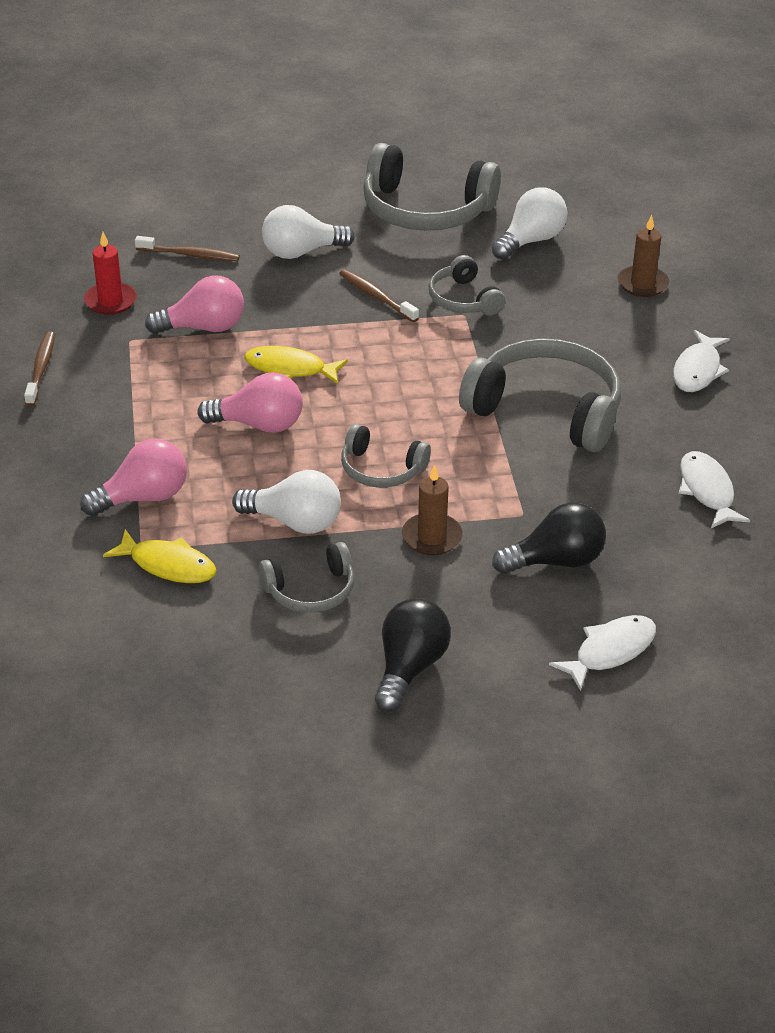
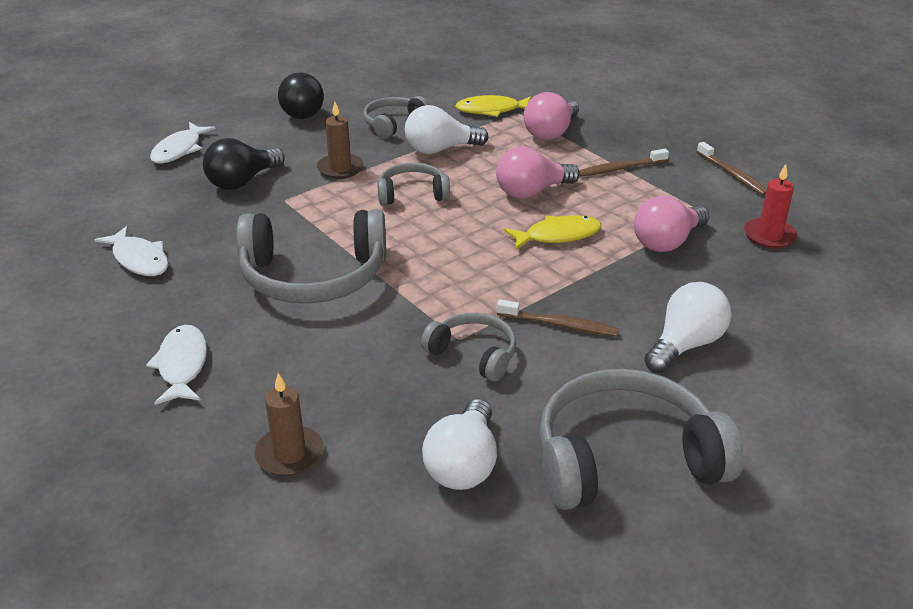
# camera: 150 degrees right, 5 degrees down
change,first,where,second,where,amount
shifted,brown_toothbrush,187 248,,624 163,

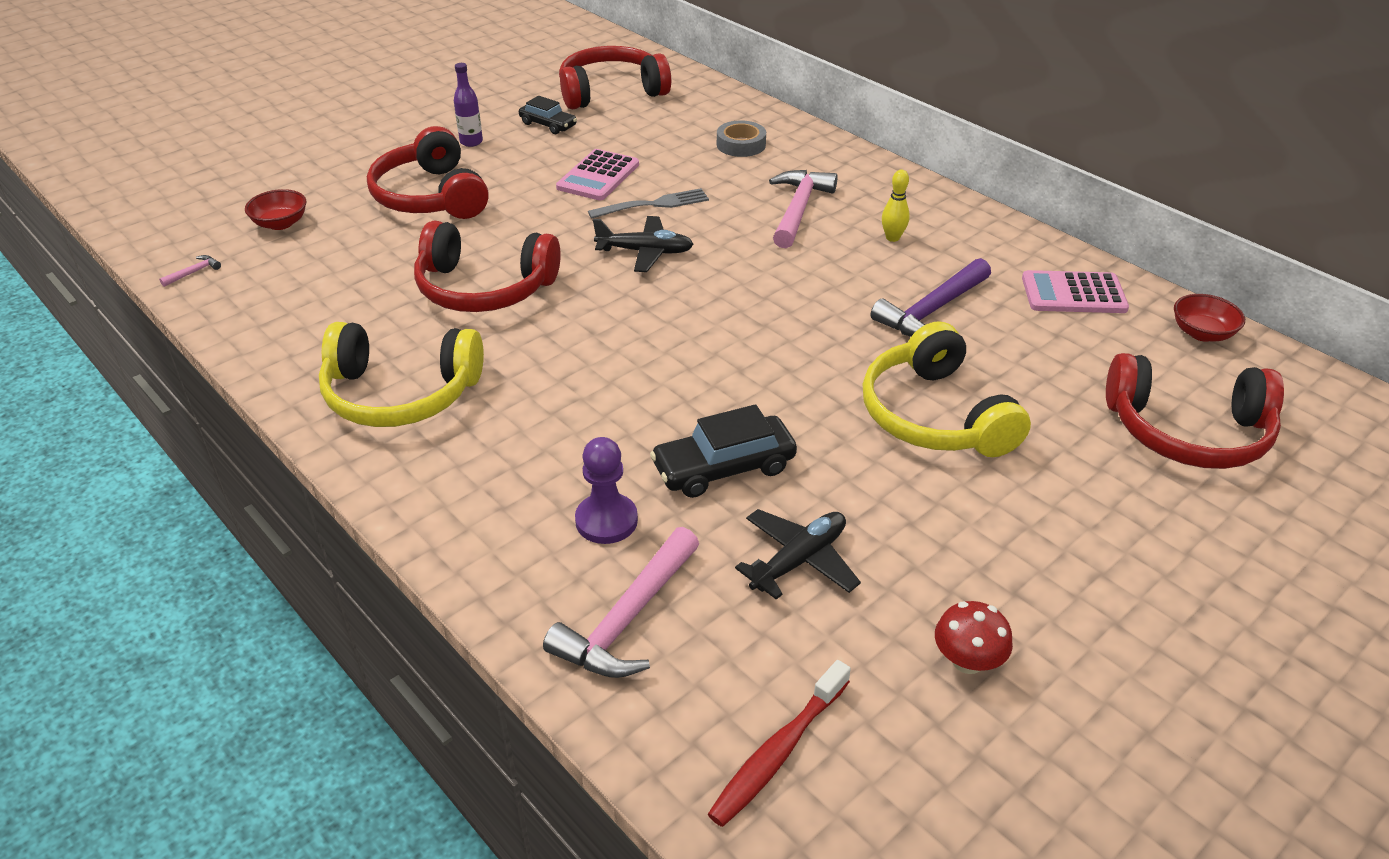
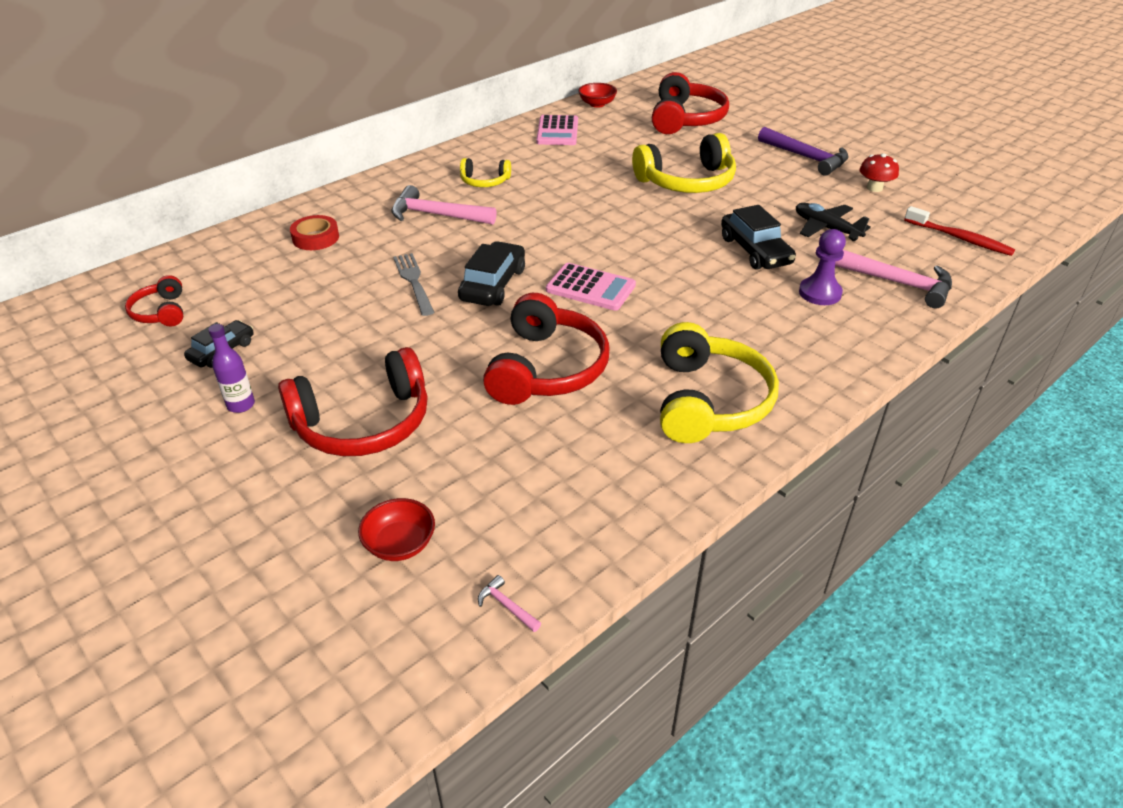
# camera: 90 degrees left, 0 degrees up
change,first,where,second,where,amount
scaled,red_headphones,615 77,,154 301,x0.52
repainted,grey_tape,741 138,red_tape,314 232,
shifted,pink_calculator,597 174,,591 287,
swapped,yellow_bowling_pin,896 206,yellow_headphones,485 172,
swapped,black_plane,643 244,black_car,491 273,
shifted,purple_hammer,931 297,,803 151,

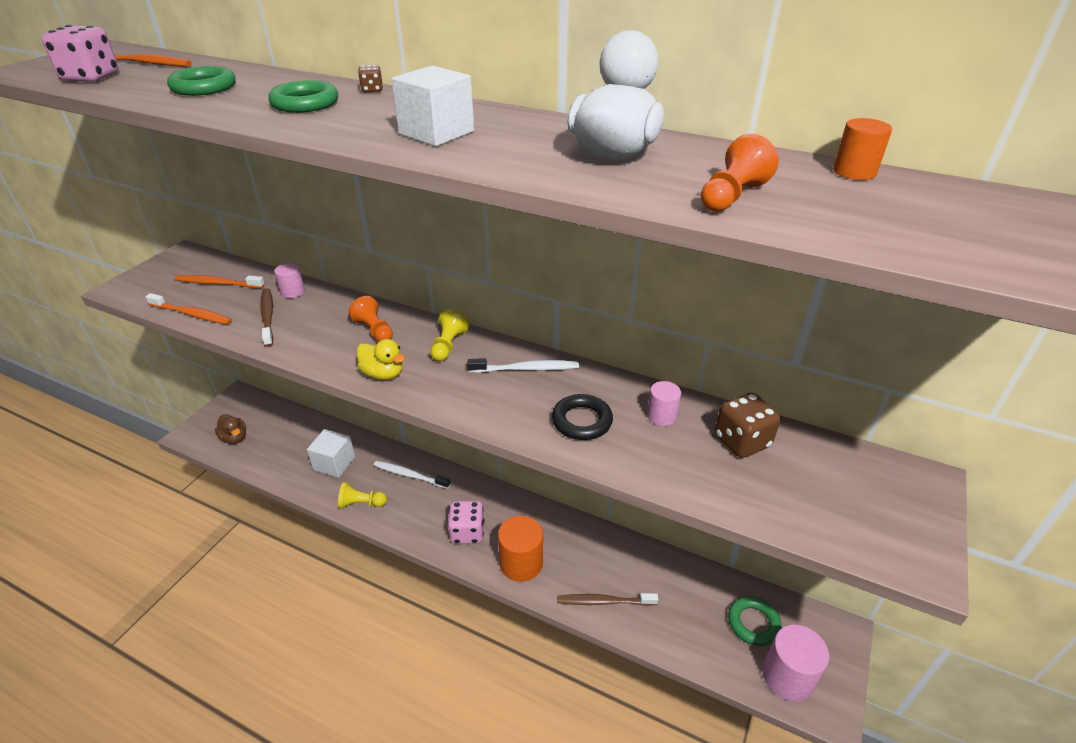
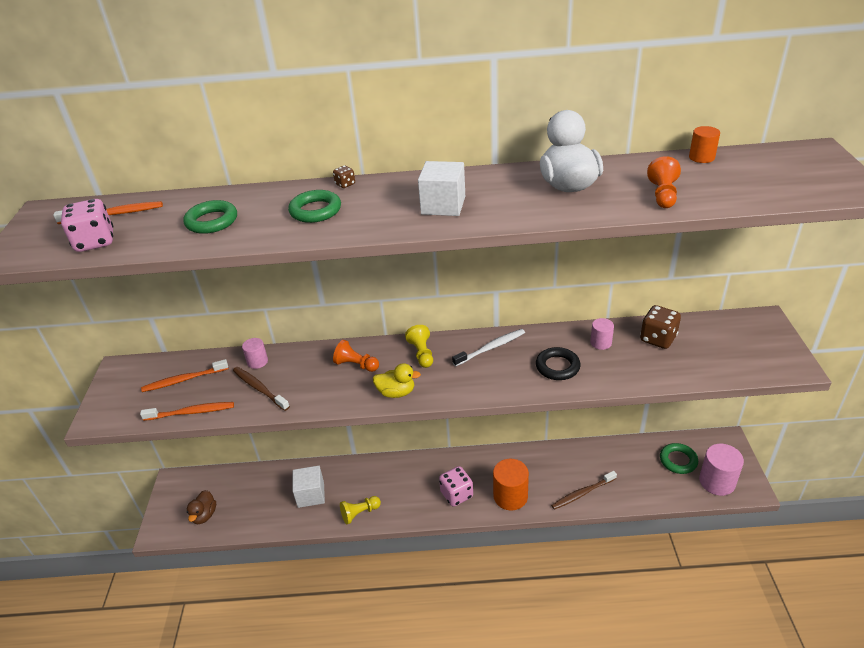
# camera: 25 degrees left, 0 degrees up
change,first,where,second,where,amount
rotated,brown_duck,230 429,,201 507,75 degrees clockwise
gone,white_toothbrush,412 475,,,

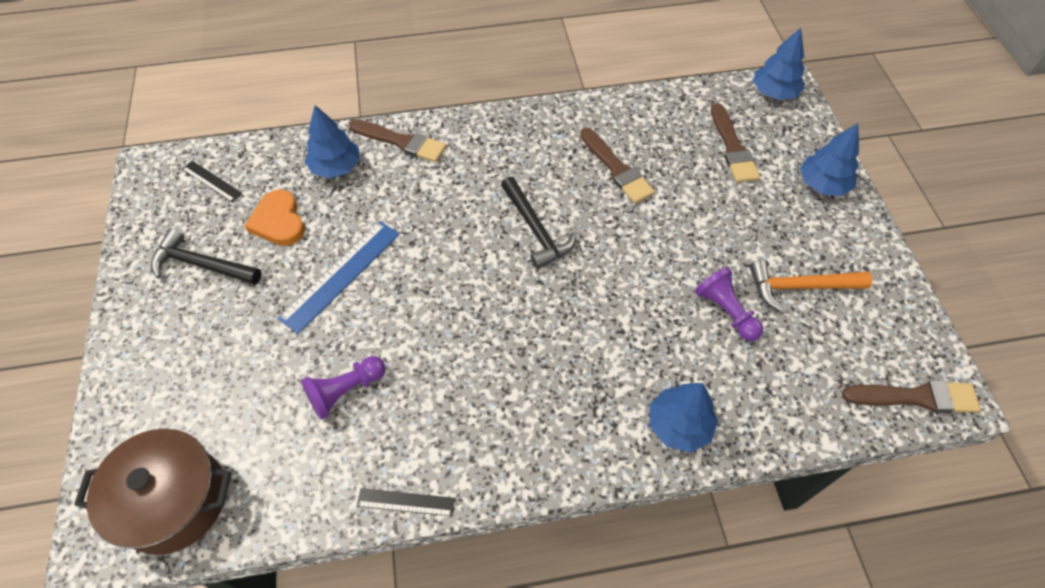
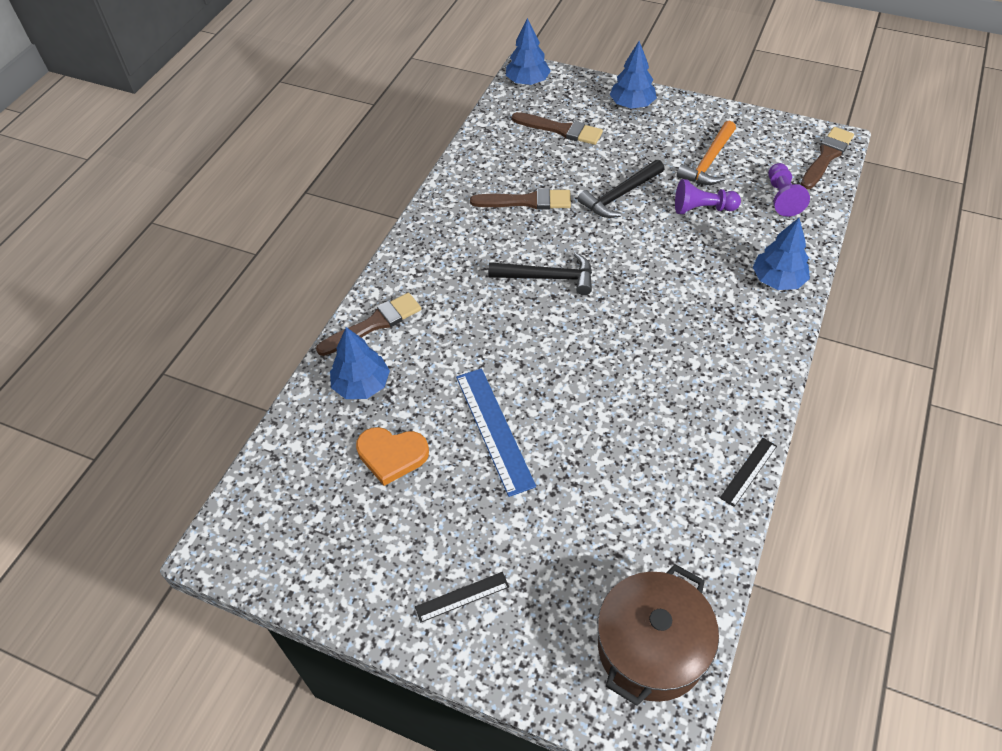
# camera: 55 degrees left, 5 degrees down
change,first,where,second,where,amount
shifted,black_ruler,212 181,,462 597,
shifted,black_hammer,206 256,,620 188,
shifted,purple_pawn,343 388,,789 190,

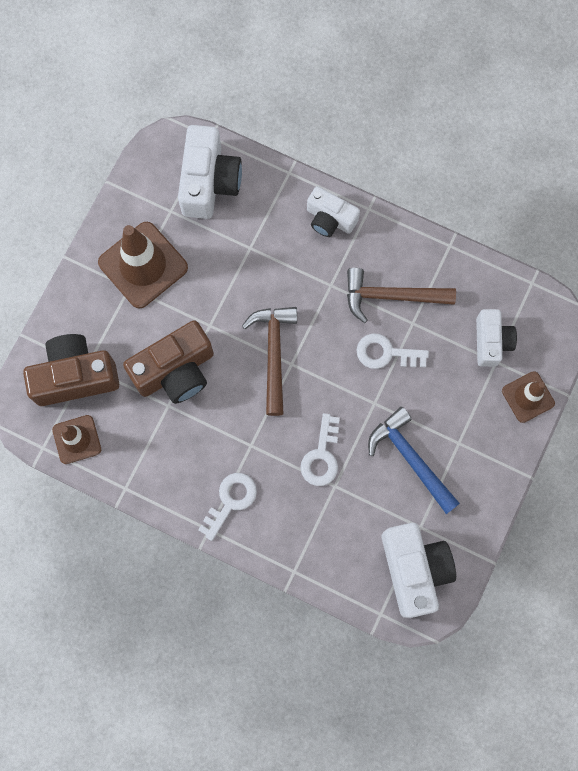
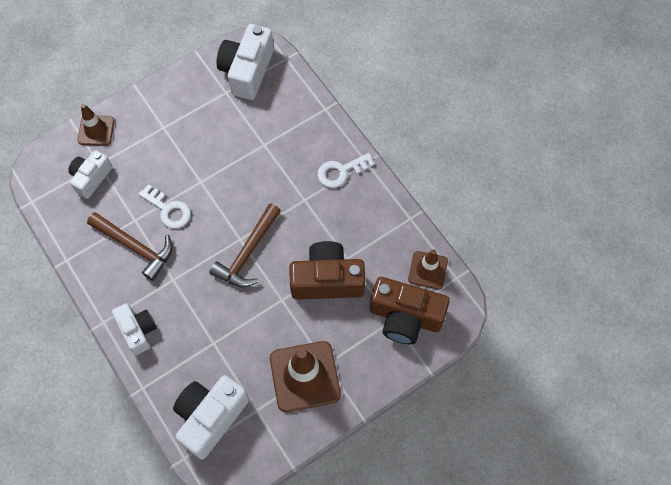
# camera: 150 degrees left, 10 degrees down
change,first,where,second,where,amount
gone,blue_hammer,414 460,,,
gone,white_key,320 449,,,

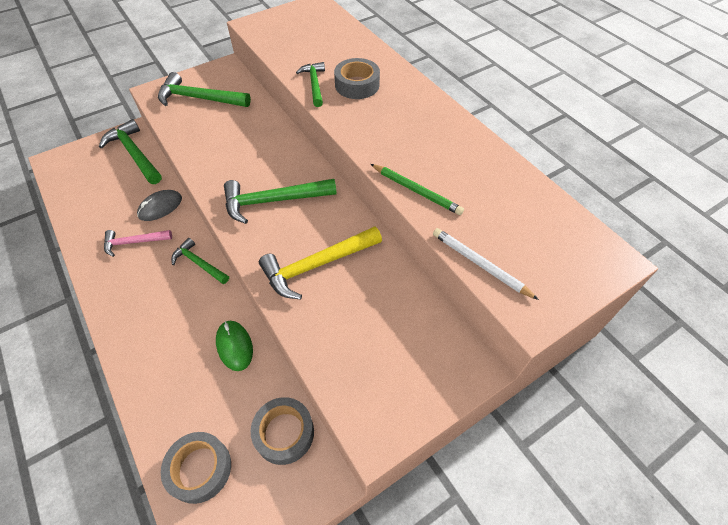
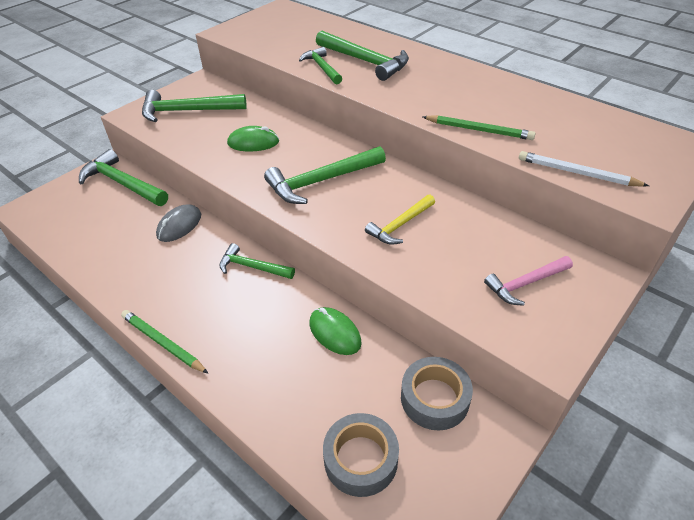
# camera: 15 degrees left, 10 degrees down
change,first,where,second,where,amount
swapped,grey_tape,357 78,green_hammer,362 56,
scaled,yellow_hammer,320 263,,400 219,x0.62
shifted,pink_hammer,138 243,,528 281,
new,,,green_mouse,253 138,
new,,,green_pencil,164 341,

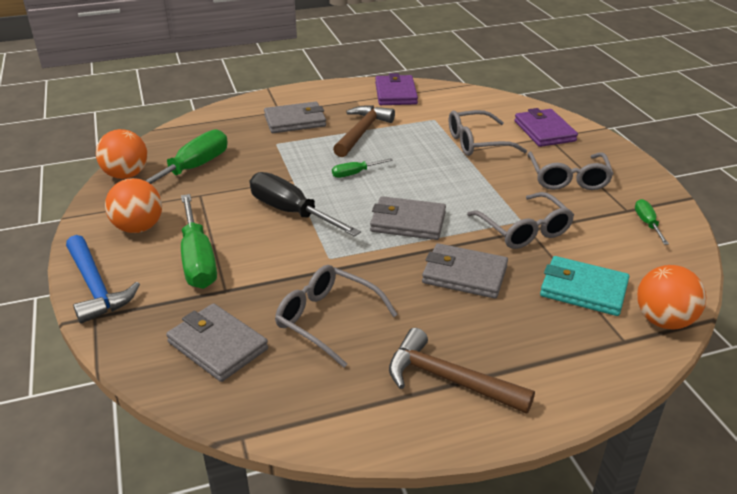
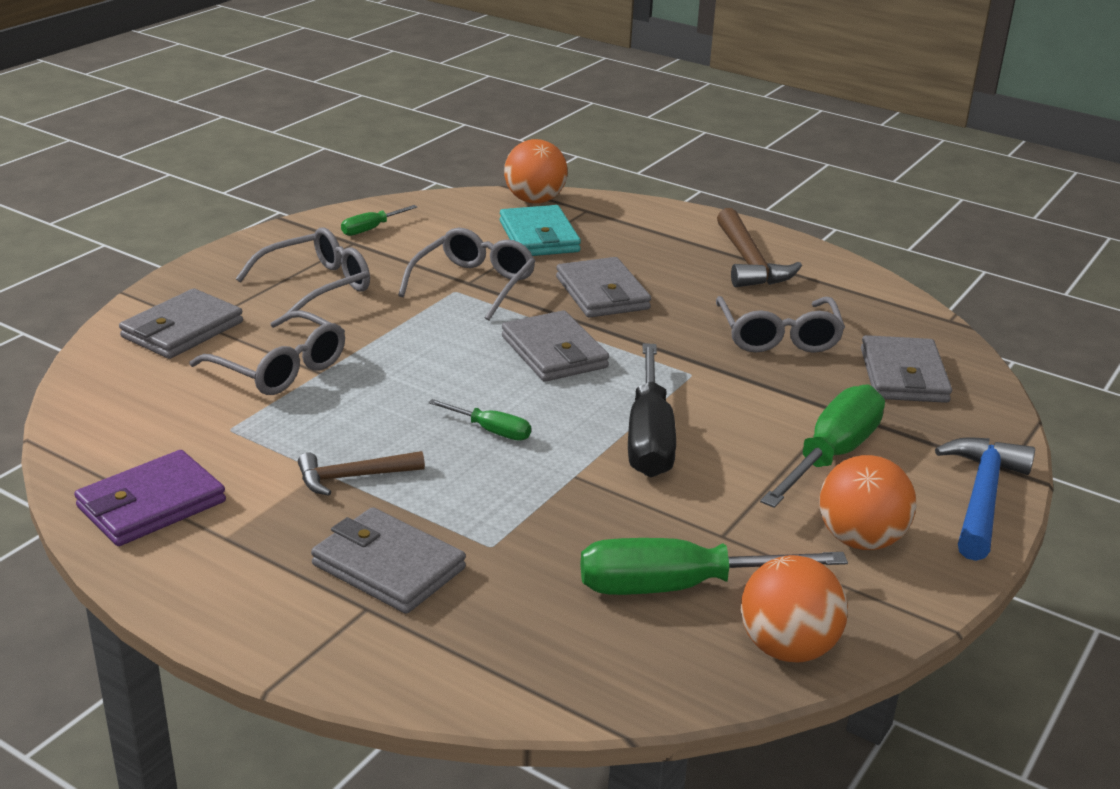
# camera: 130 degrees left, 5 degrees down
change,first,where,second,where,amount
scaled,brown_hammer,364 131,,361 473,x0.65
repainted,purple_wallet,546 127,grey_wallet,181 323,

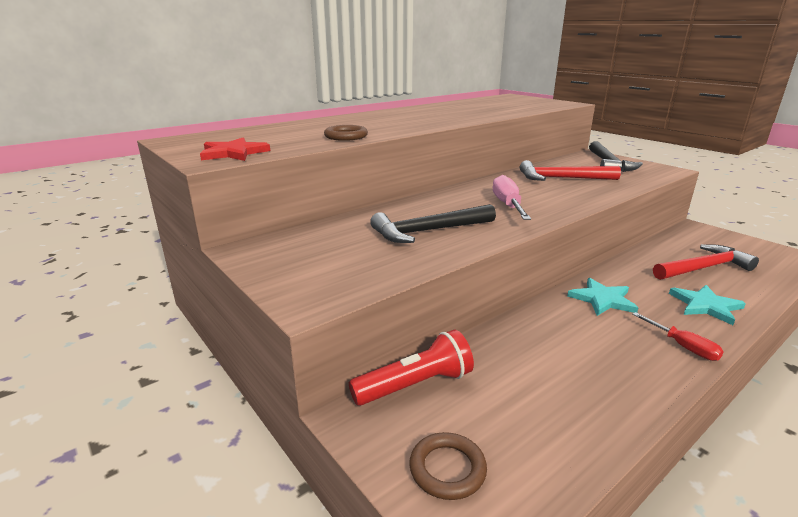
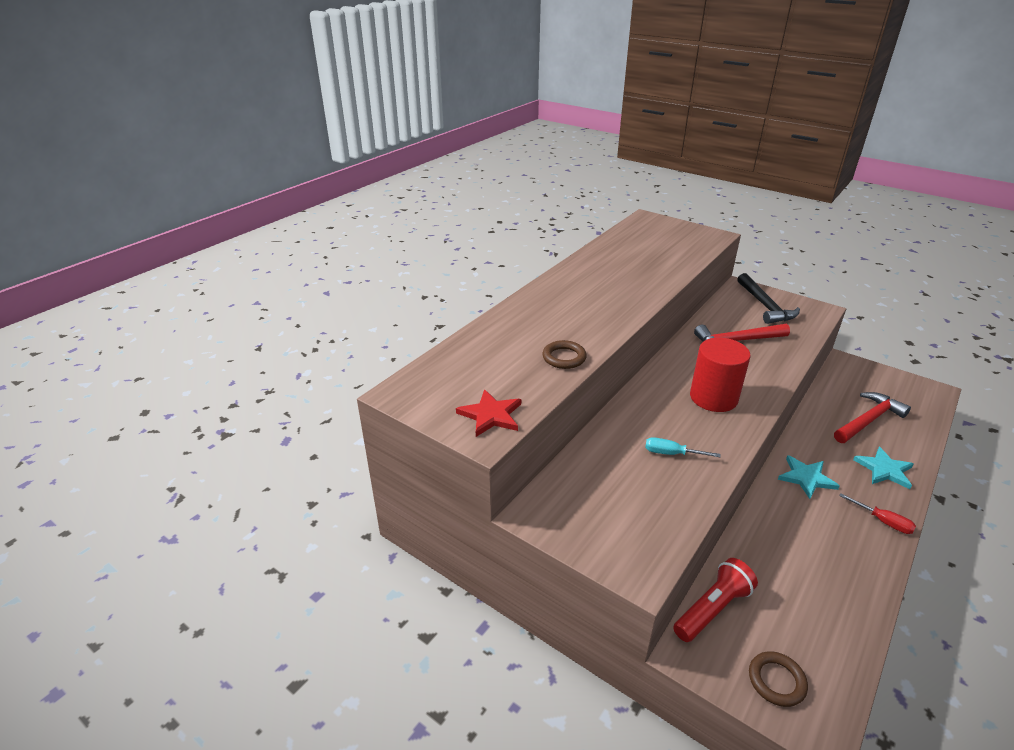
# camera: 15 degrees left, 10 degrees up
change,first,where,second,where,amount
swapped,pink_screwdriver,512 197,red_cylinder,720 375,
swapped,black_hammer,433 223,turquoise_screwdriver,683 447,

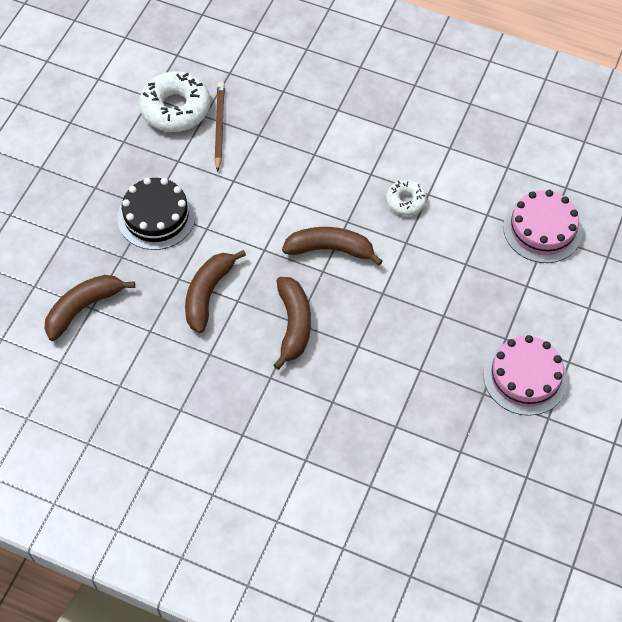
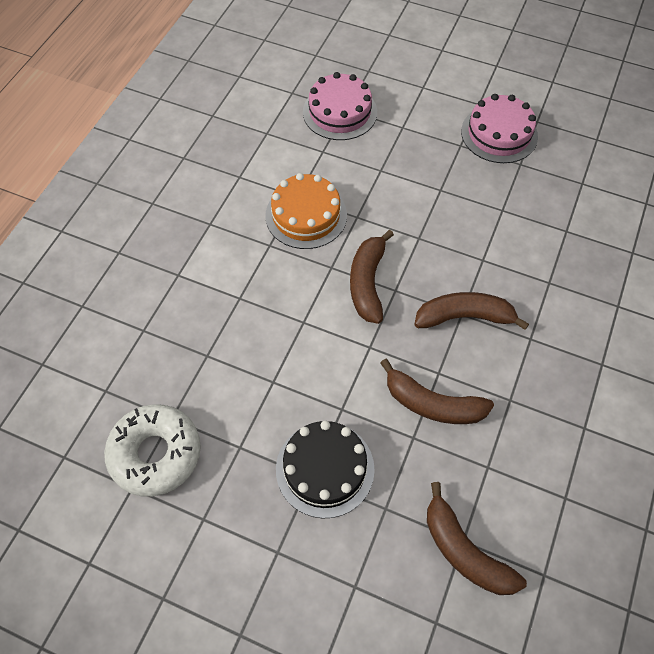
# camera: 90 degrees left, 0 degrees up
change,first,where,second,where,amount
gone,brown_pencil,220 127,,,
swapped,white_donut,406 198,orange_cake,306 211,

